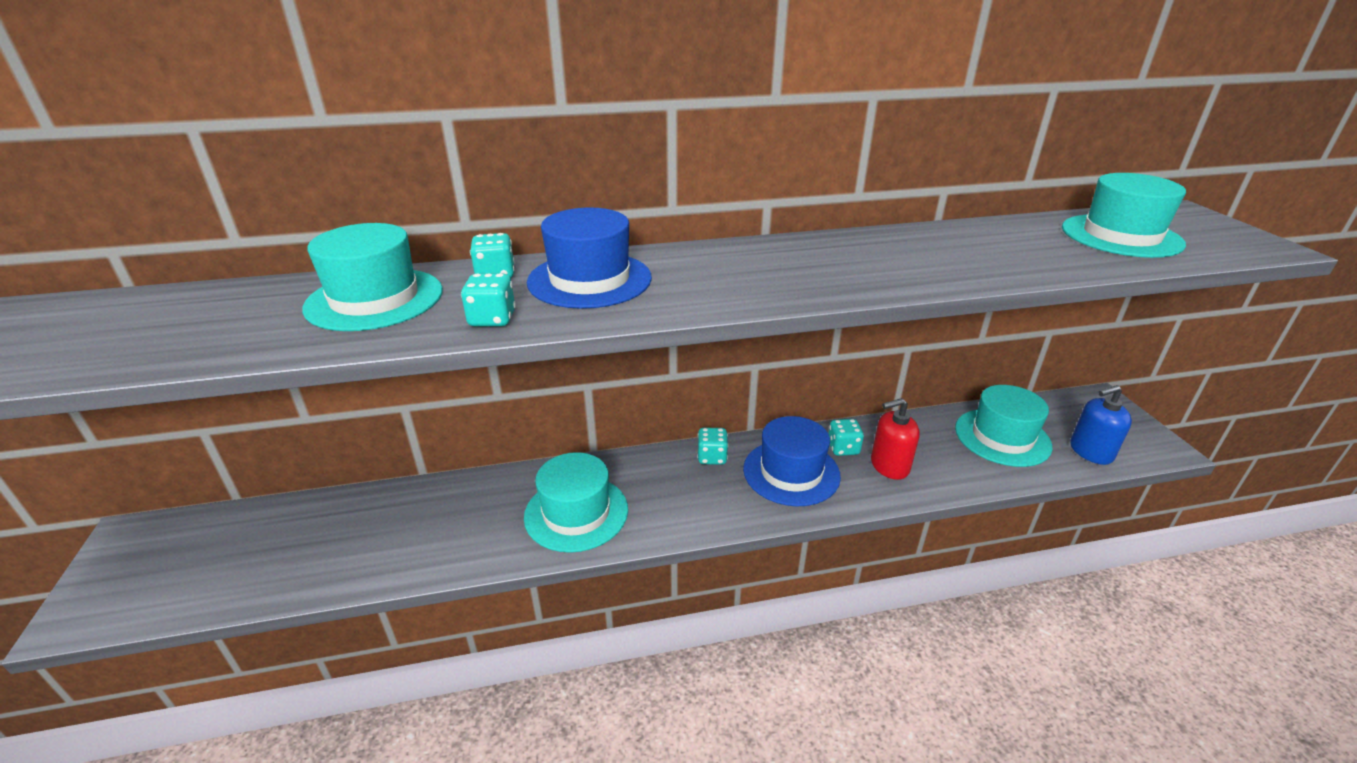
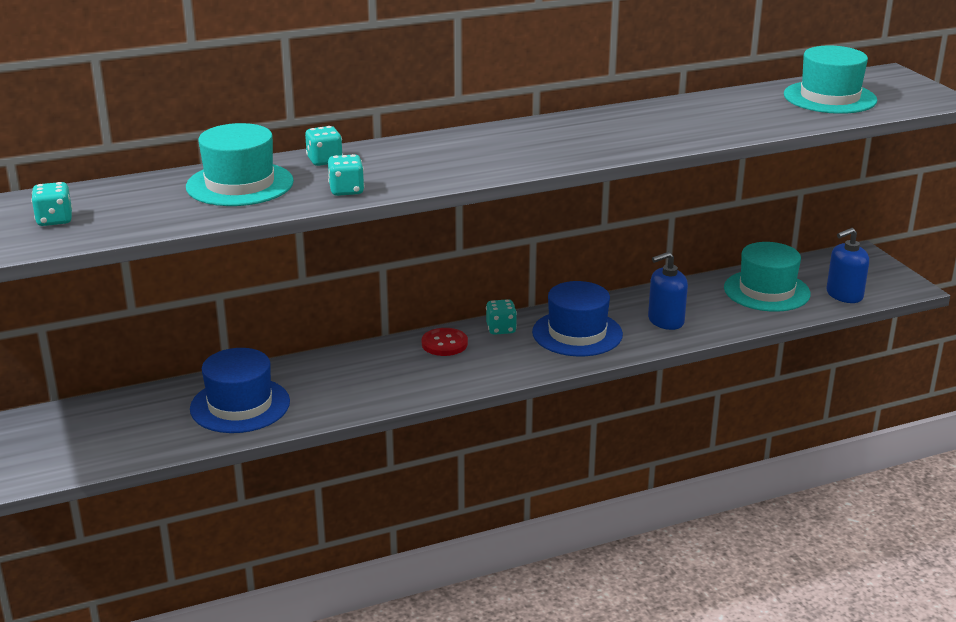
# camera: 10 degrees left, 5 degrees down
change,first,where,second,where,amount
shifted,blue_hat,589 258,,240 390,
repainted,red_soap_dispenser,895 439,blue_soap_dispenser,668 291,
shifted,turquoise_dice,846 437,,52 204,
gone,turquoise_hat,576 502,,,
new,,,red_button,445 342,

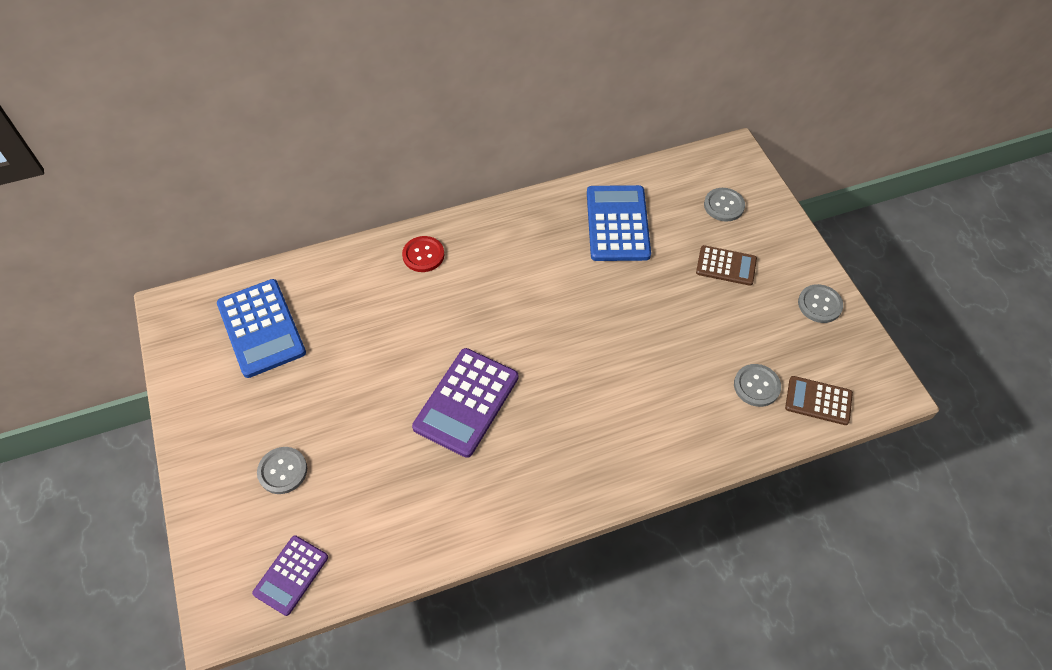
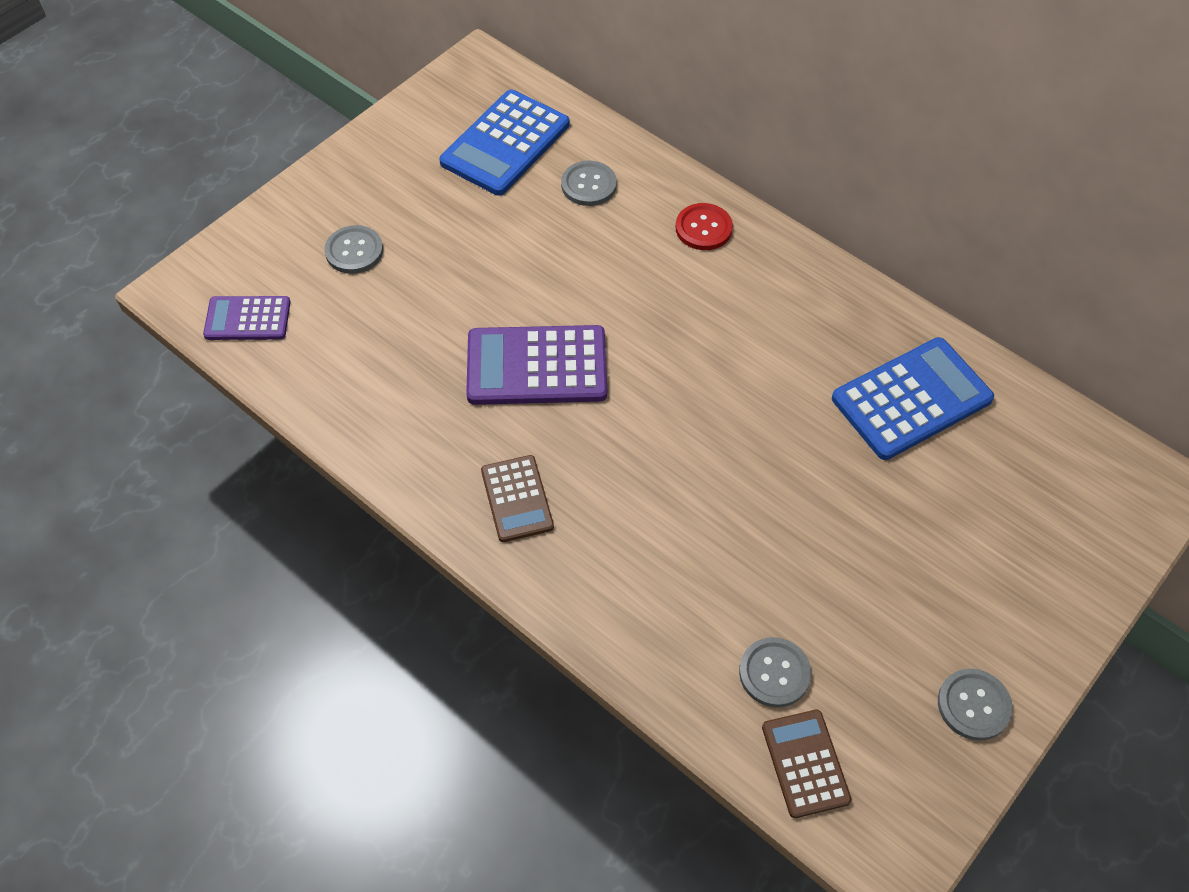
# camera: 60 degrees right, 0 degrees up
change,first,where,second,where,amount
shifted,grey_button,724 204,,589 183,
shifted,brown_calculator,726 265,,517 498,

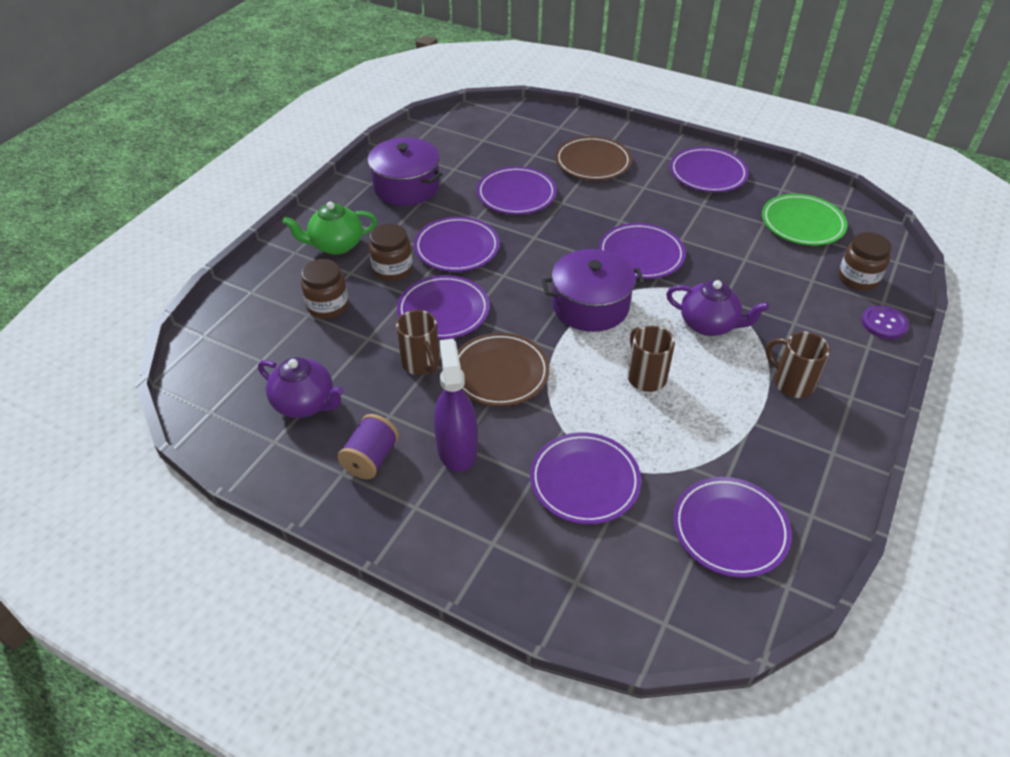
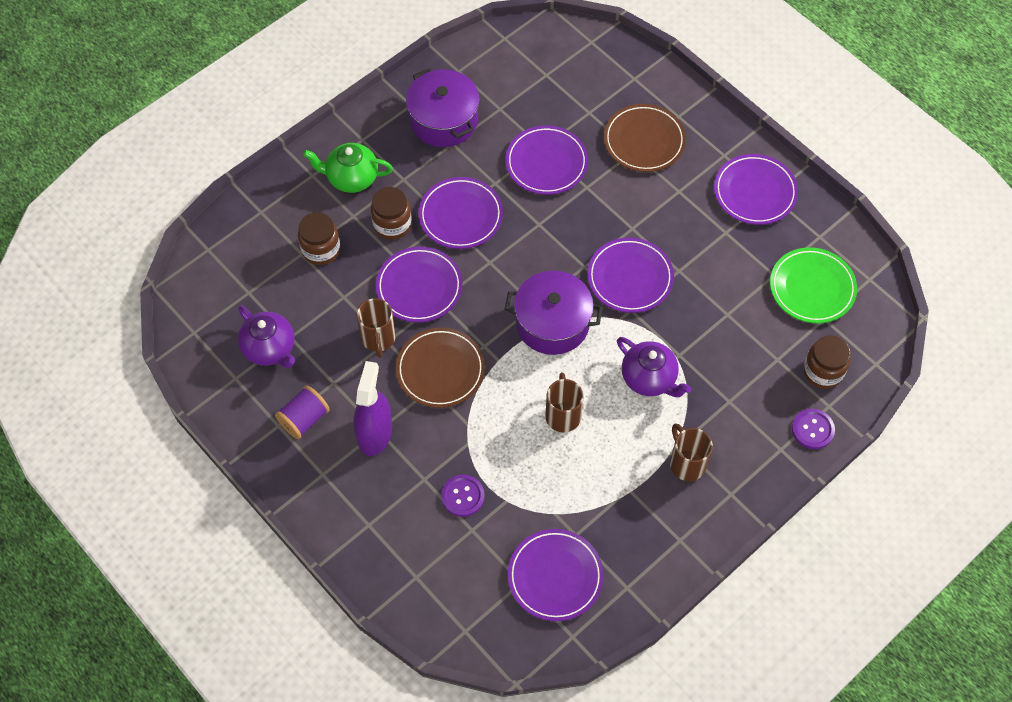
# camera: 20 degrees right, 15 degrees up
change,first,where,second,where,amount
swapped,purple_plate,585 478,purple_button,463 496,

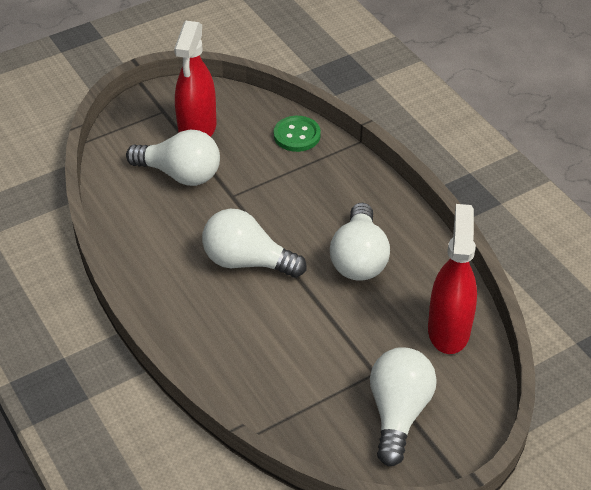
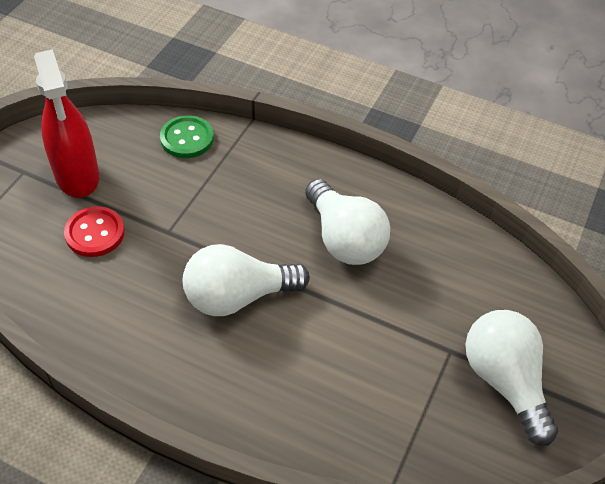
# camera: 35 degrees left, 5 degrees up
change,first,where,second,where,amount
swapped,white_light_bulb,173 158,red_button,94 231,
gone,red_spray_bottle,452 279,,,

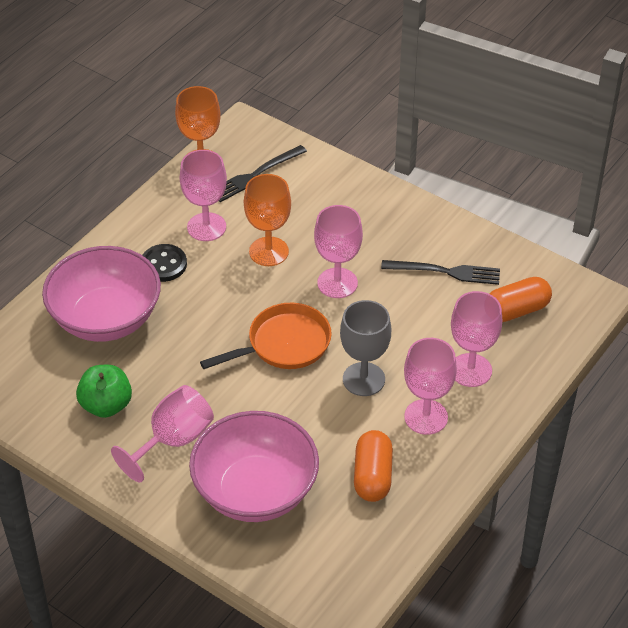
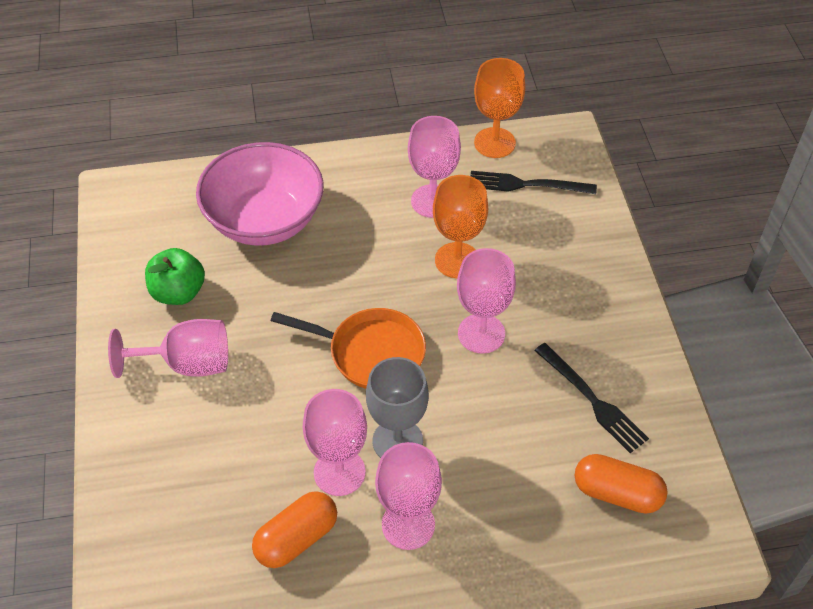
# camera: 45 degrees right, 5 degrees up
change,first,where,second,where,amount
gone,black_button,164 263,,,
shifted,pink_goblet,476 339,,335 442,
gone,pink_bowl,254 466,,,

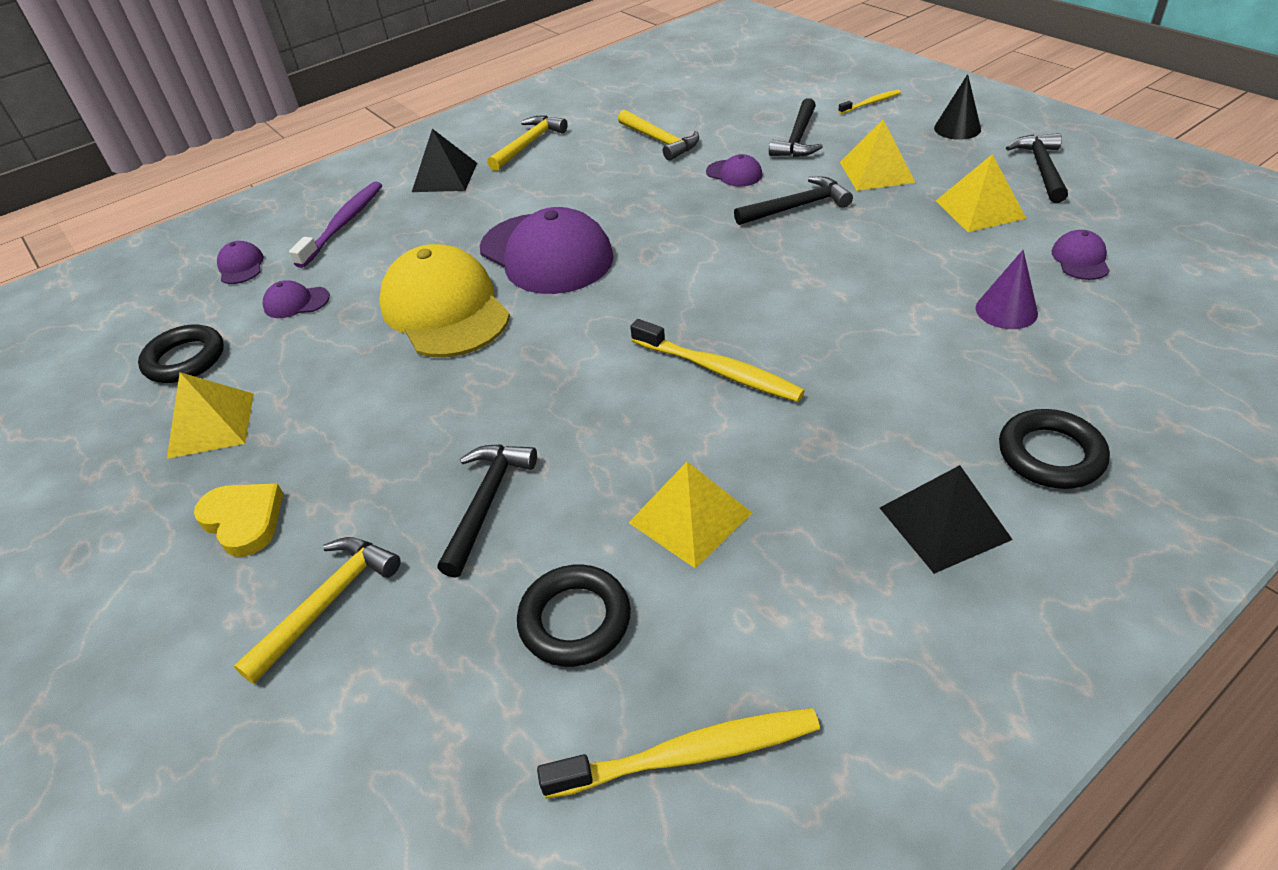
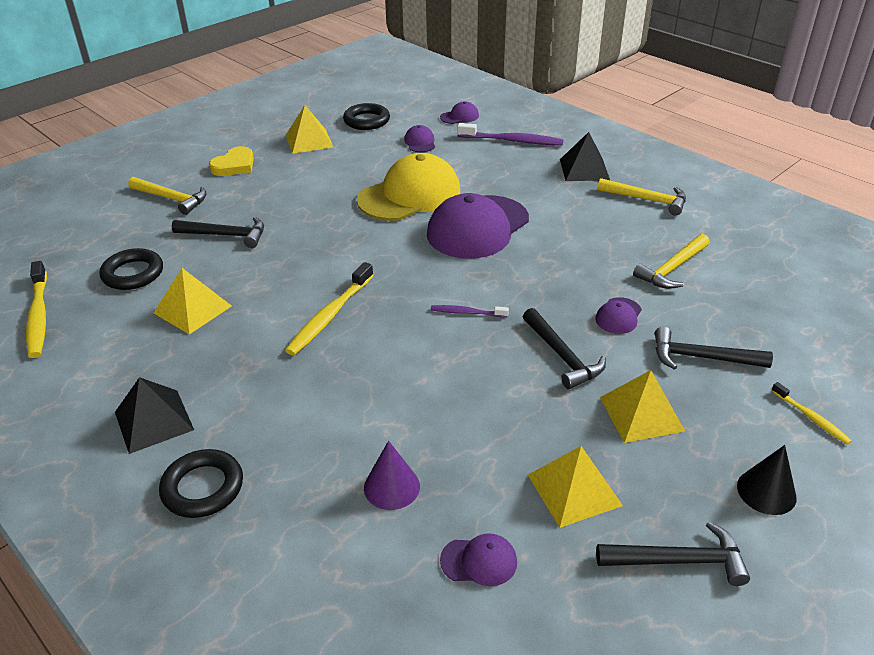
# camera: 80 degrees right, 5 degrees down
change,first,where,second,where,amount
new,,,purple_toothbrush,470 311,

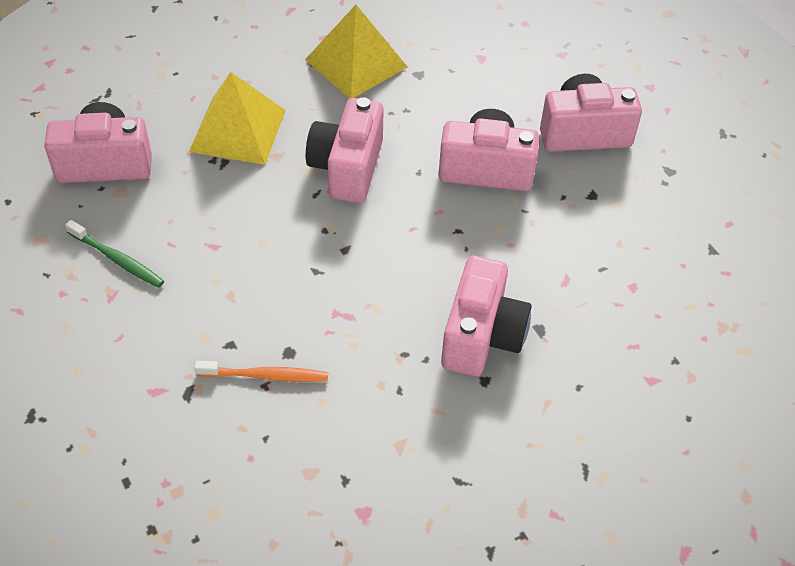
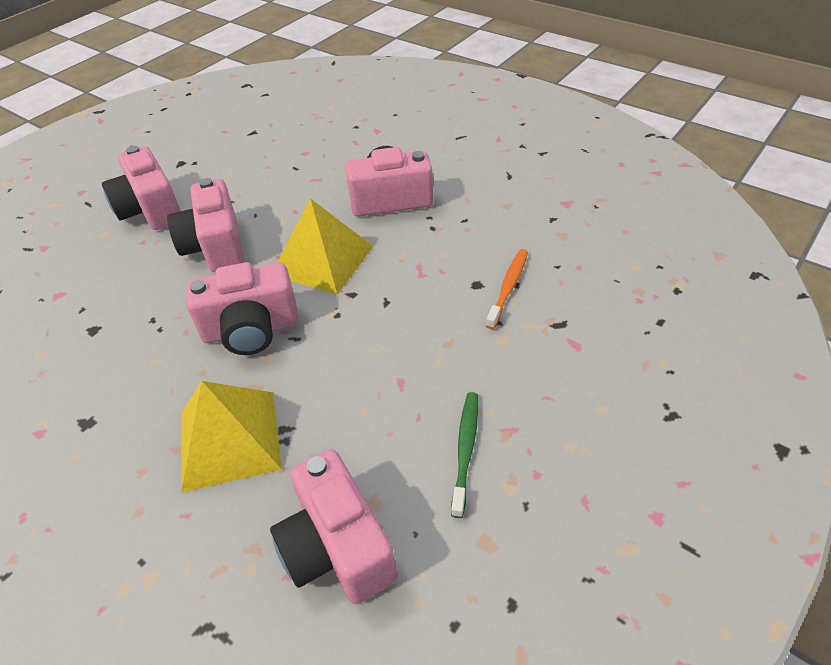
# camera: 110 degrees left, 5 degrees down
change,first,where,second,where,amount
shifted,yellow_pyramid,356 51,,325 246,
rotated,orange_toothbrush,261 371,,507 289,45 degrees clockwise

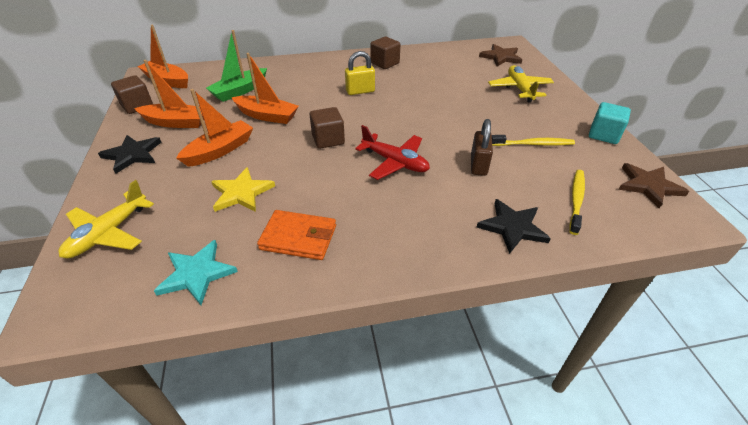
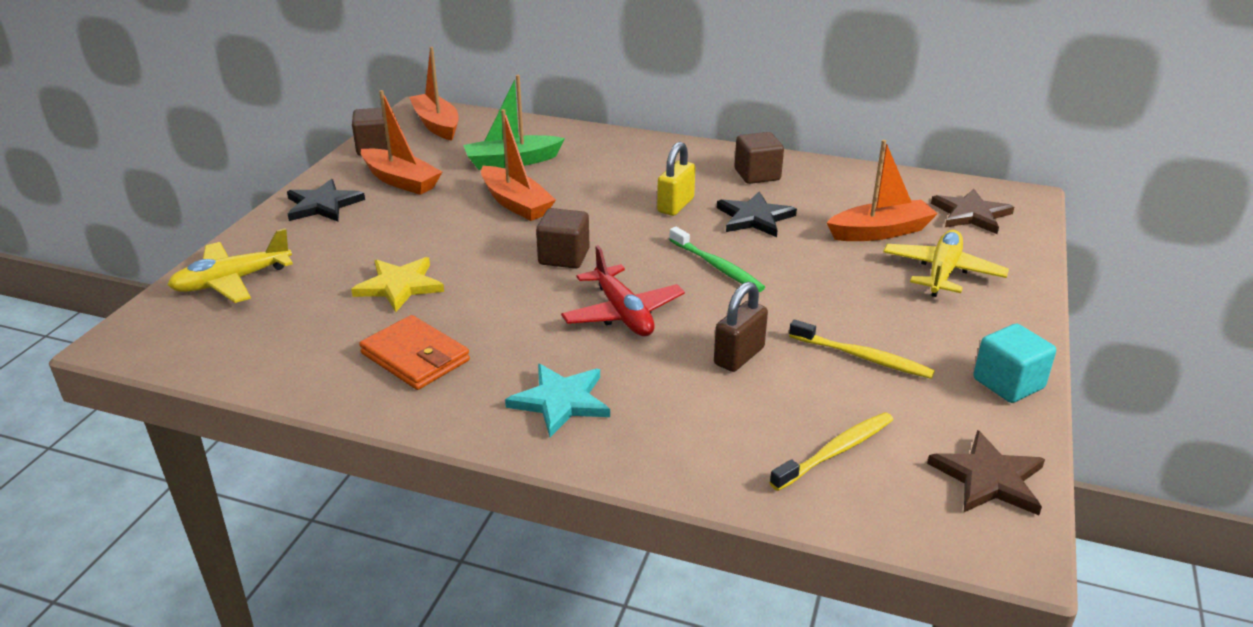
# camera: 30 degrees right, 10 degrees down
change,first,where,second,where,amount
rotated,yellow_padlock,360 73,,676 179,75 degrees counterclockwise
shifted,orange_boat,214 128,,882 190,
shifted,black_star,513 226,,757 214,
shifted,turquoise_star,196 272,,557 400,
new,,,green_toothbrush,717 259,

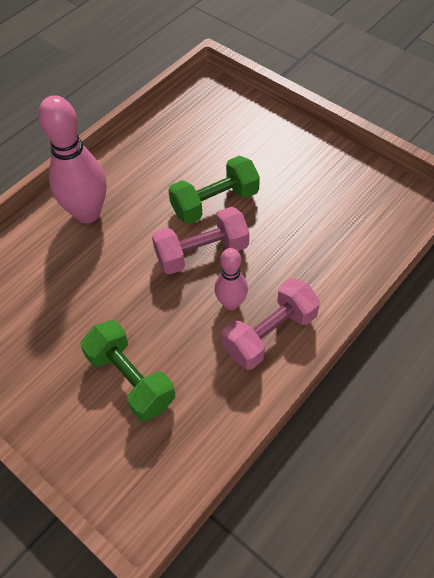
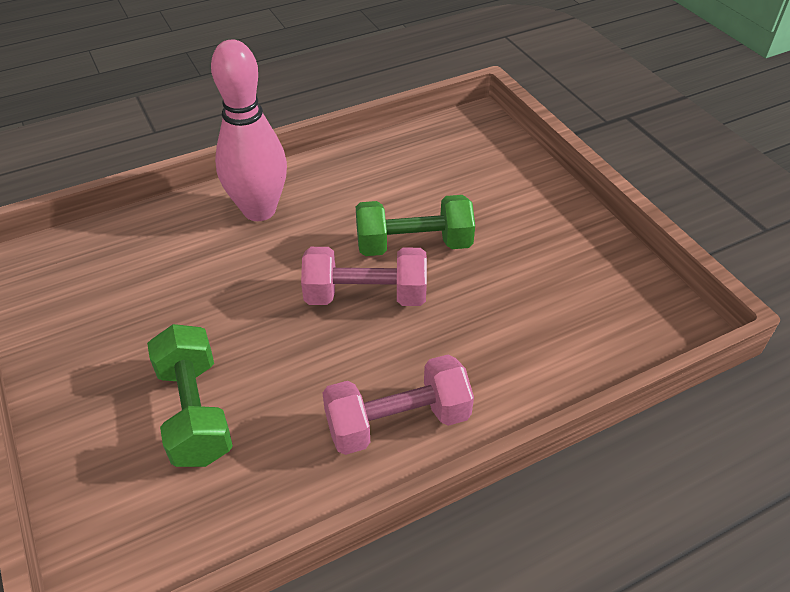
# camera: 20 degrees right, 10 degrees down
change,first,where,second,where,amount
gone,pink_bowling_pin,231 279,,,

